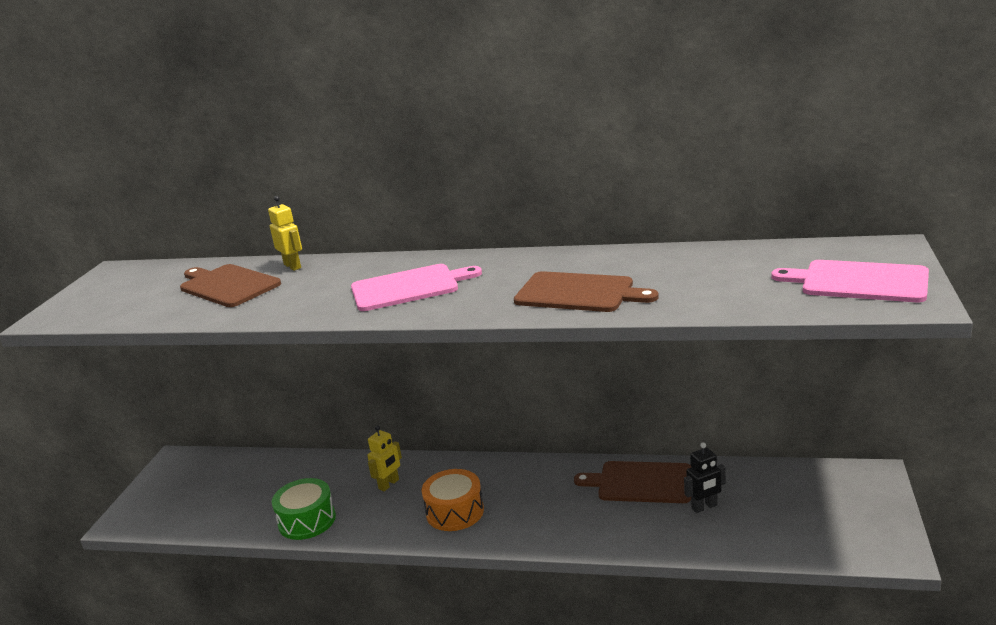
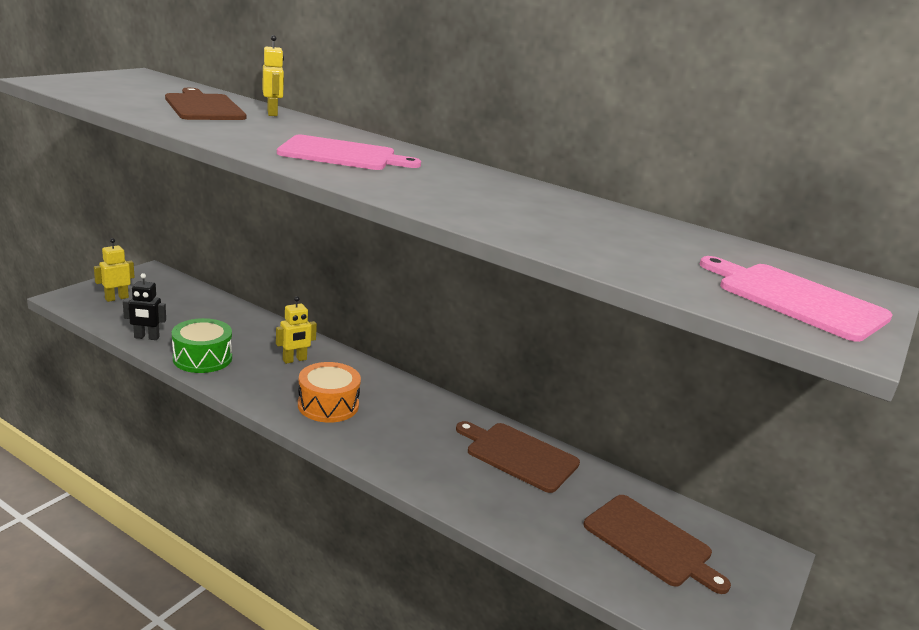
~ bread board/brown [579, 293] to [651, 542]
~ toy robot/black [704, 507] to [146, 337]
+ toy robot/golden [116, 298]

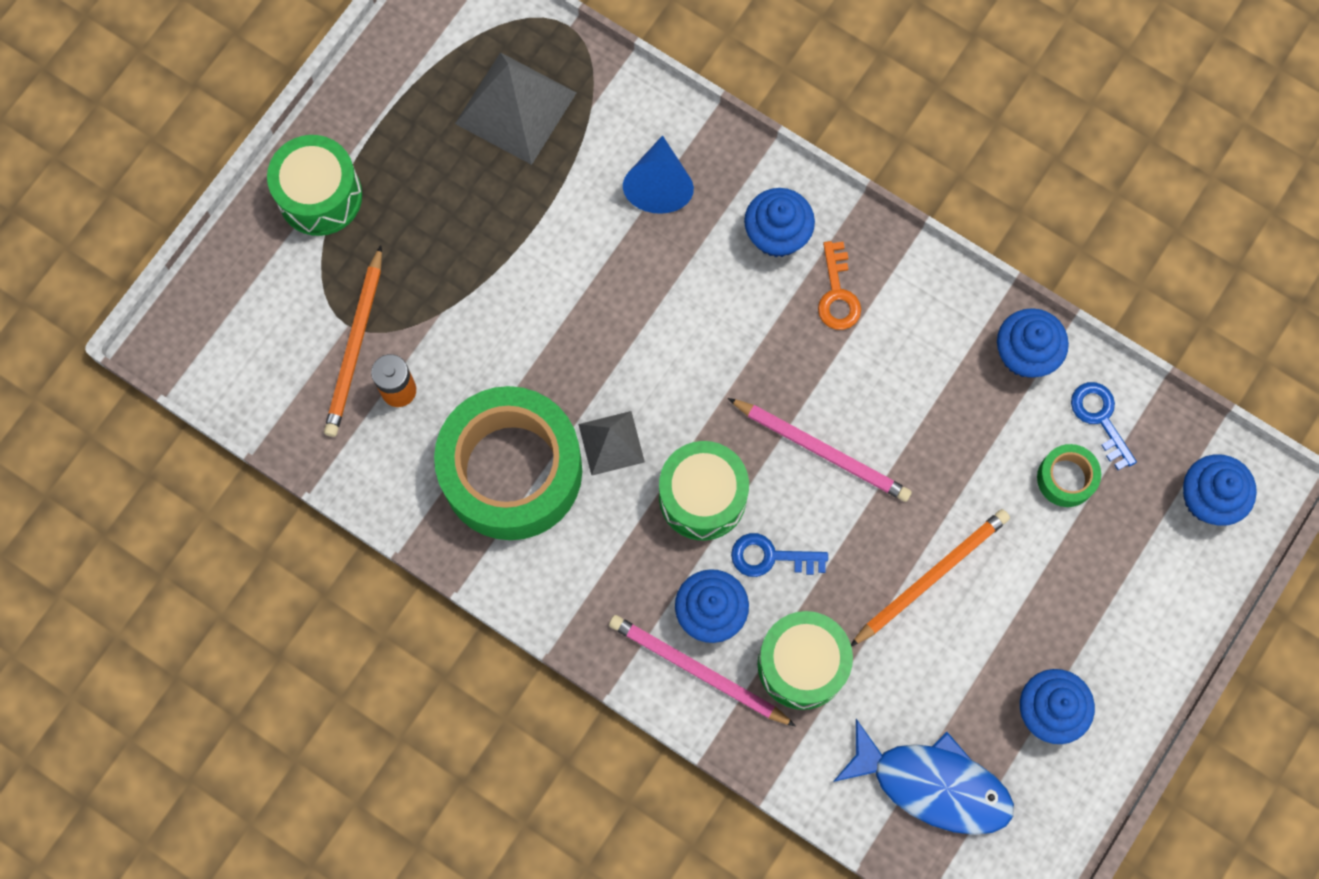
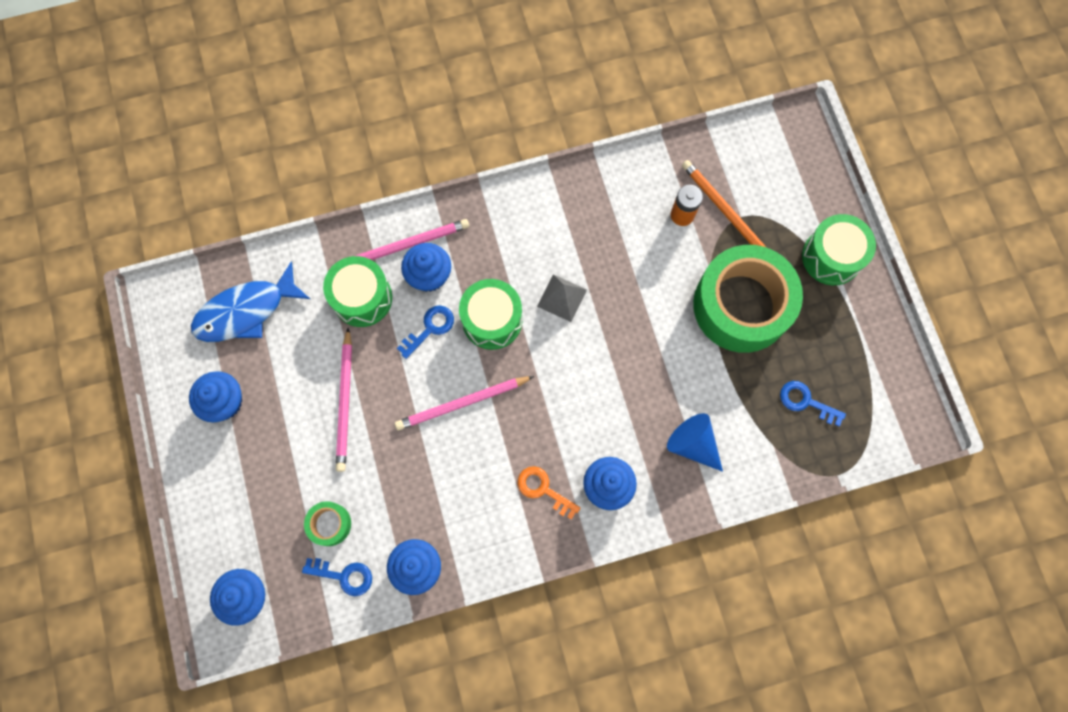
~ pyramid shape/ash-grey [515, 108] to latchkey/royal blue [806, 402]
~ sticky tape/emerald [511, 471] to [741, 305]
~ pencil/orange-coloured [931, 576] to pencil/rose-pink [345, 402]

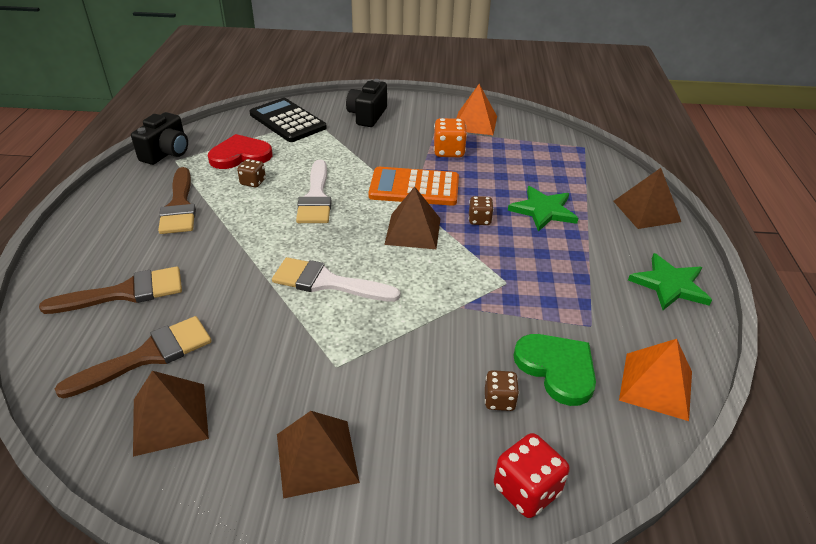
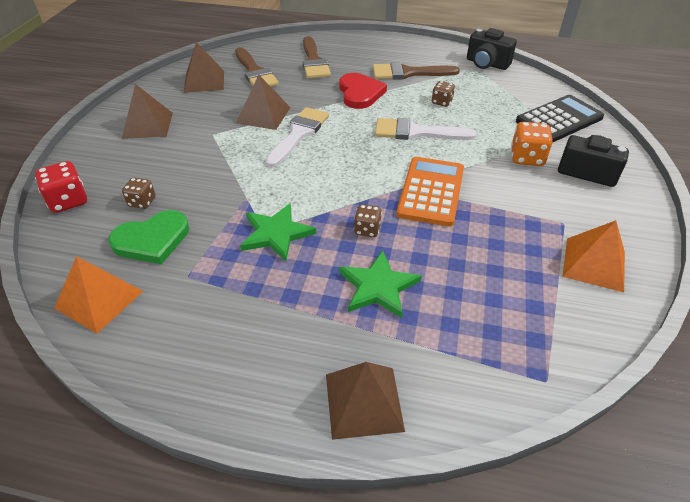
~ die/orange-coloured [449, 151] to [527, 158]
~ love heart/red [240, 155] to [360, 93]
~ pyramid shape/brown [413, 231] to [263, 115]
~ star shape/emerald [670, 285] to [276, 234]

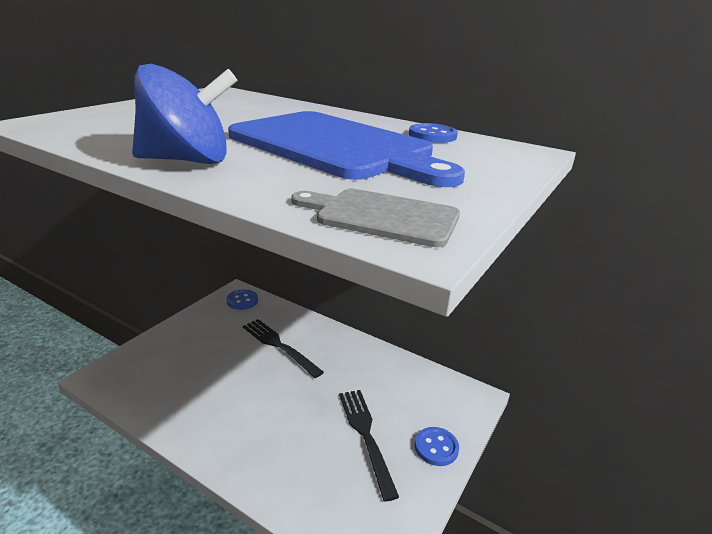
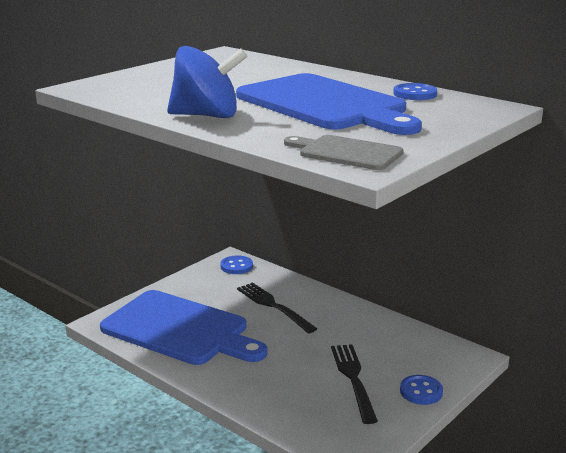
+ bread board/royal blue [179, 329]

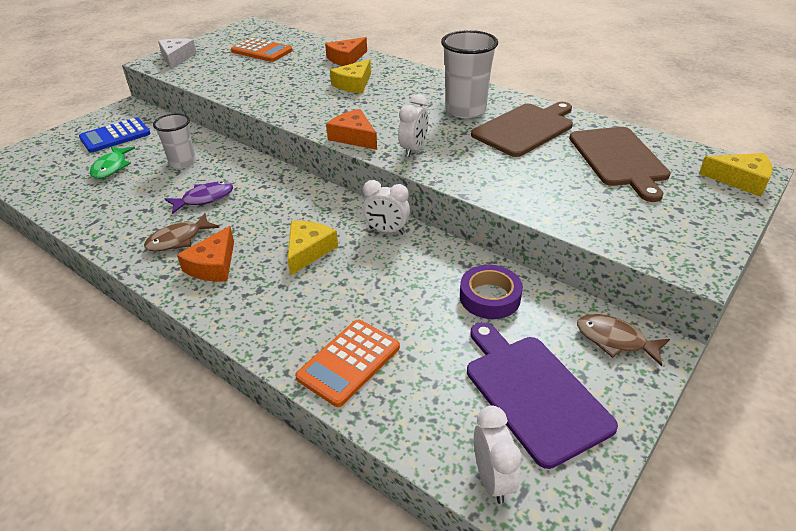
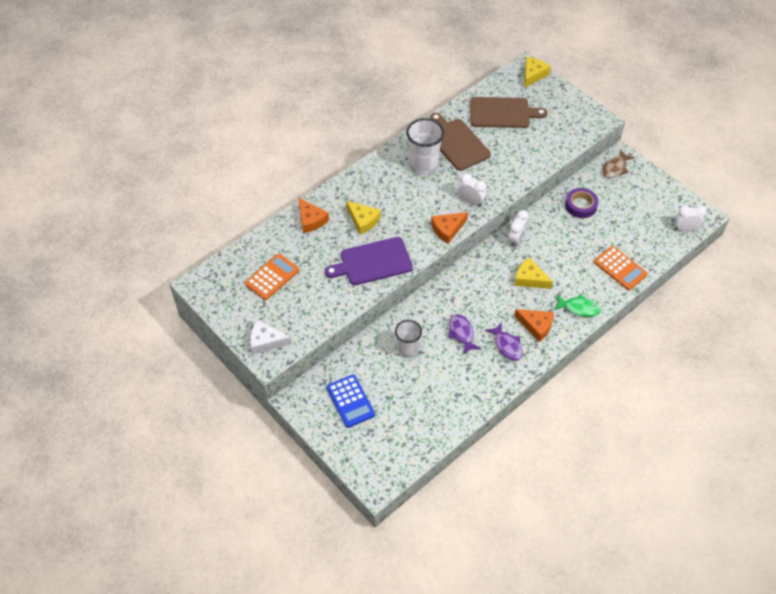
~ toy fish/emerald [111, 167] to [579, 308]
~ toy fish/brown [178, 239] to toy fish/violet [507, 345]
~ bread board/violet [533, 392] to [372, 262]

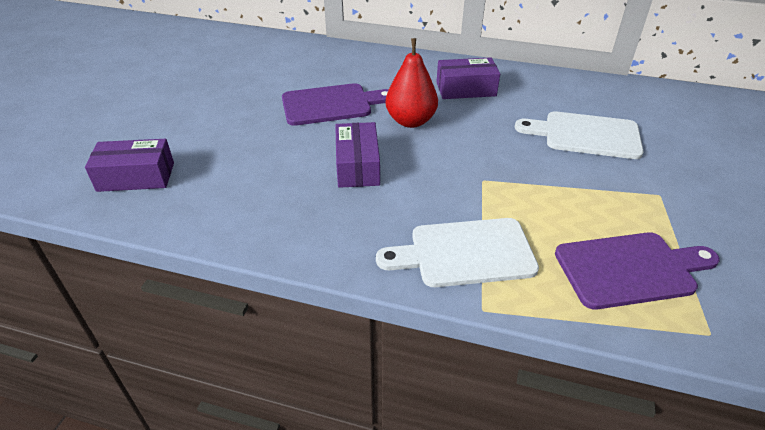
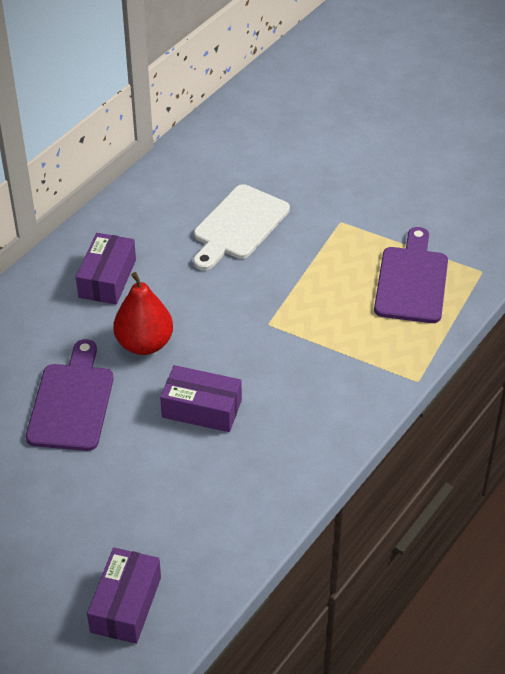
- bread board/pure white [465, 253]

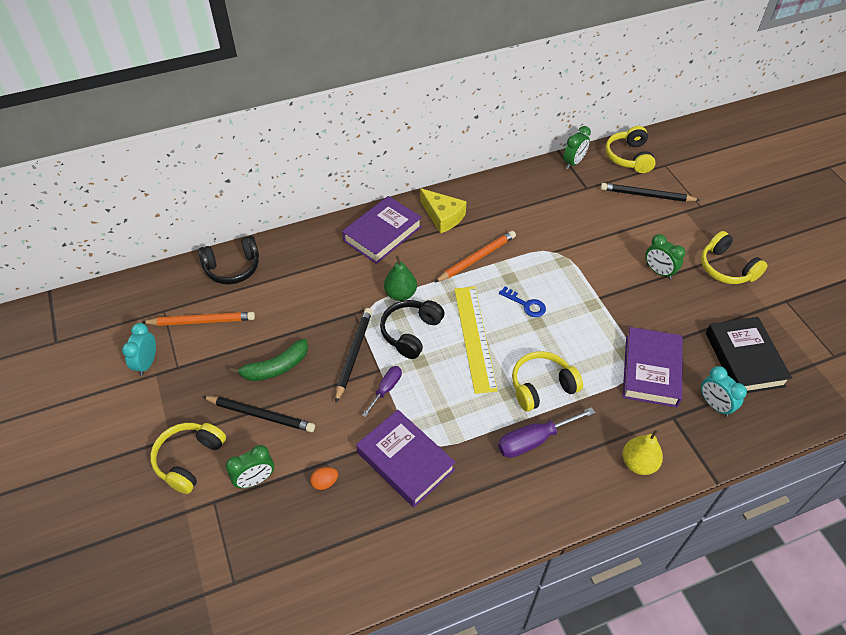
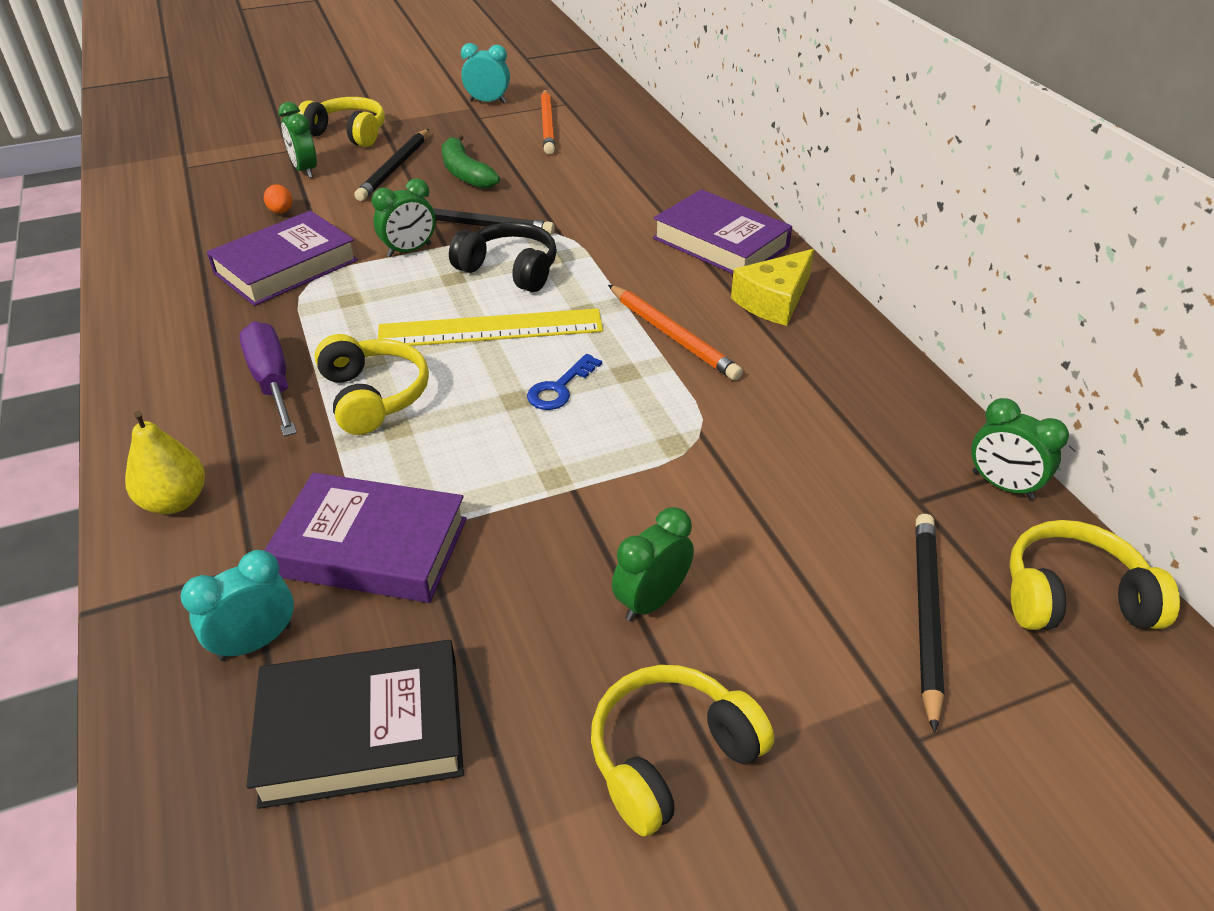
- headset/black [233, 268]
- pear/emerald [400, 294]
~ screwdriver/violet [386, 389] to clock/emerald [409, 250]

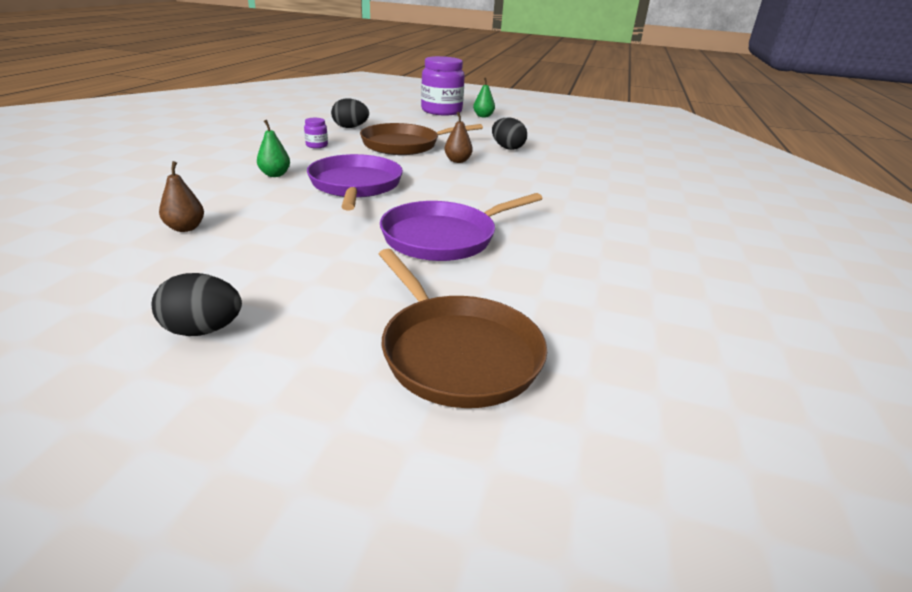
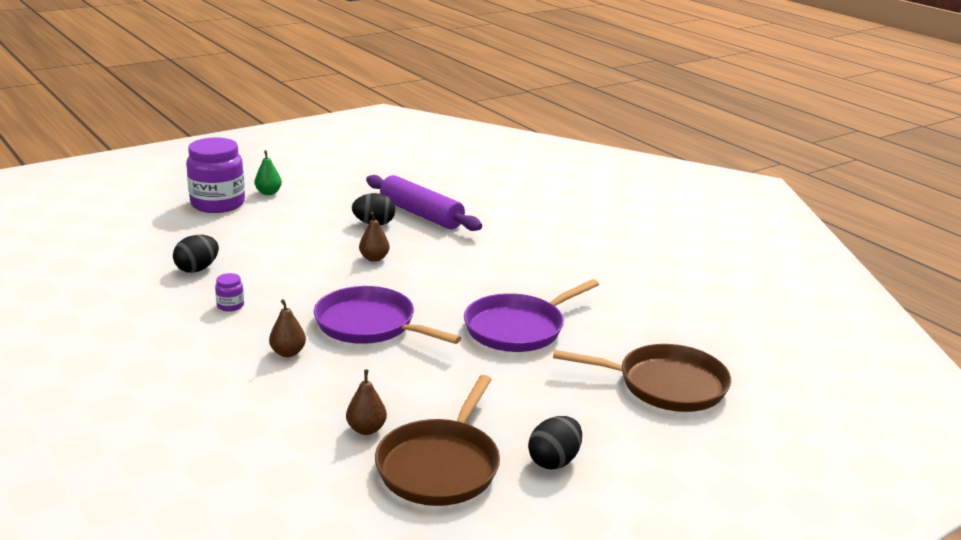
~ pear/emerald [275, 174] to pear/brown [288, 353]
~ skillet/brown [404, 145] to [440, 466]
~ skillet/violet [443, 237] = [518, 328] 45 degrees clockwise
+ pastry roller/violet [421, 214]

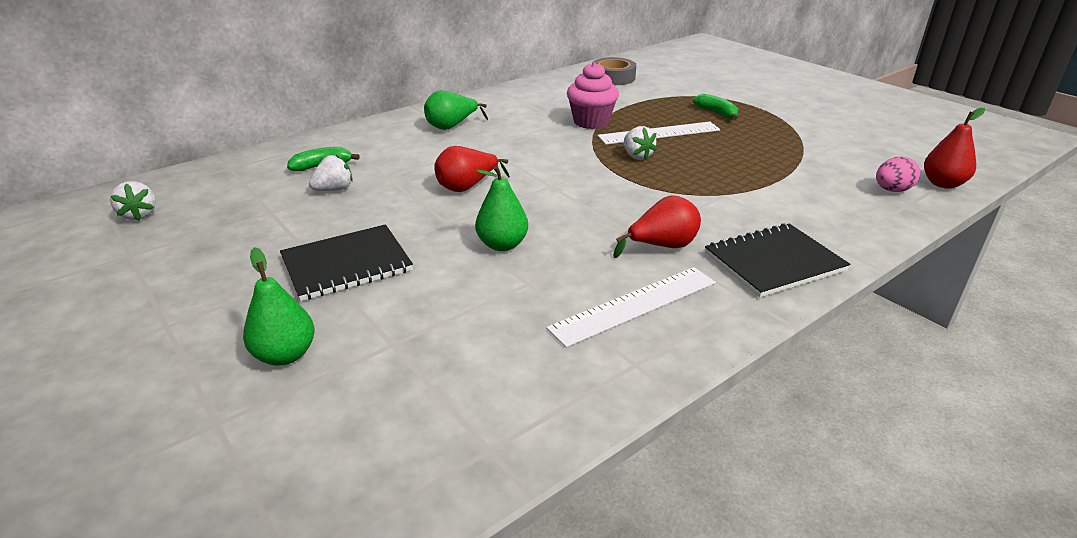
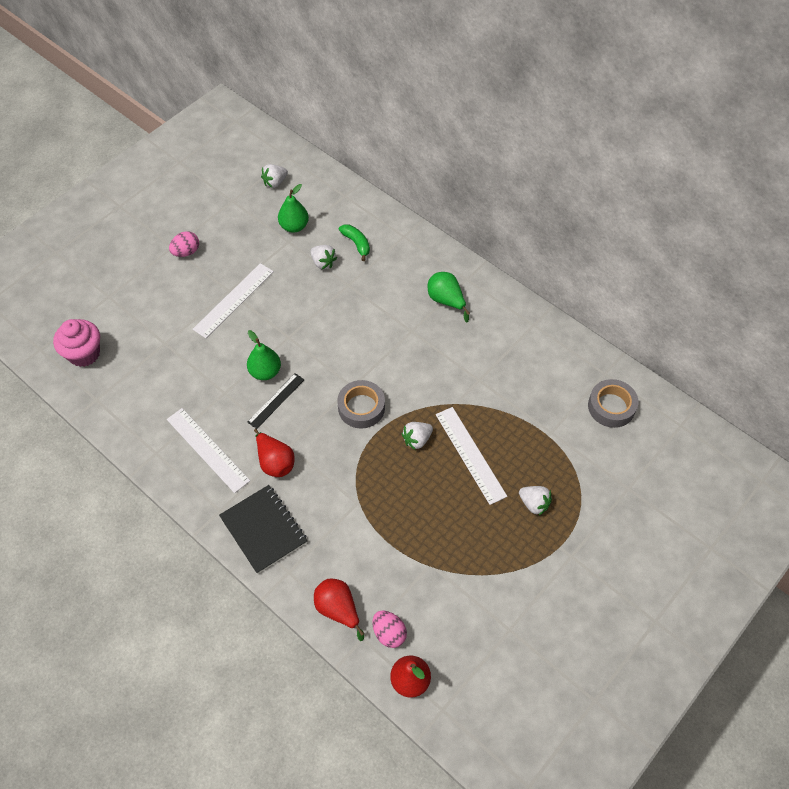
~ muffin/rose-pink [591, 122] to [84, 354]
~ toy banana/emerald [717, 113] to berry/pure white [534, 504]
~ pear/red [467, 187] to [338, 609]
~ notepad/black [346, 264] to measuring stick/pure white [234, 300]
~ pear/emerald [285, 355] to [294, 226]
+ egg/rose-pink [186, 252]
+ measuring stick/black [276, 400]
+ sticky tape/ash-grey [361, 407]

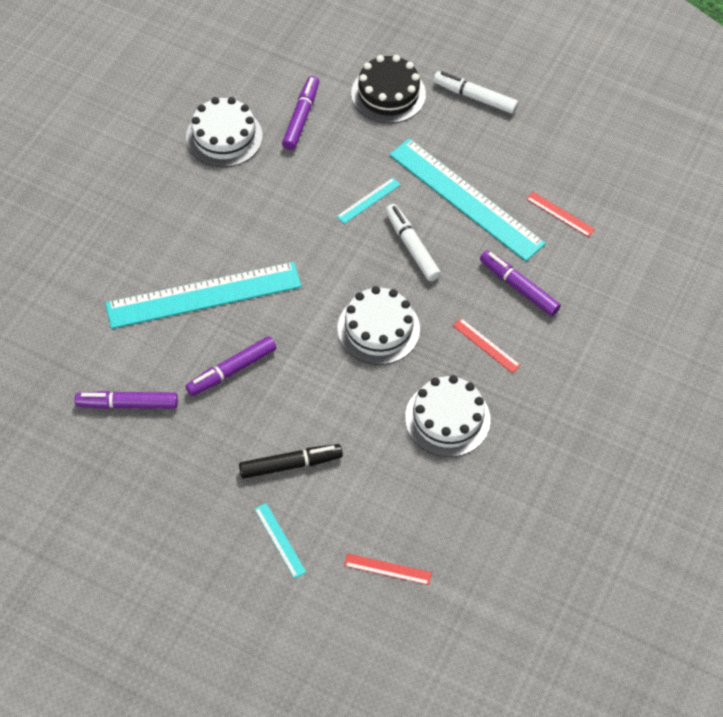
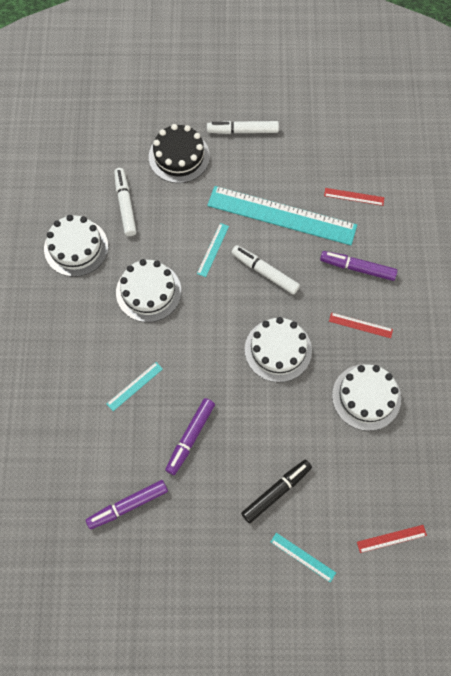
~ marker/violet [301, 117] to marker/pure white [125, 205]
~ measuring stick/aqua [204, 295] = [135, 386] x0.40
+ cake/pure white [148, 292]

